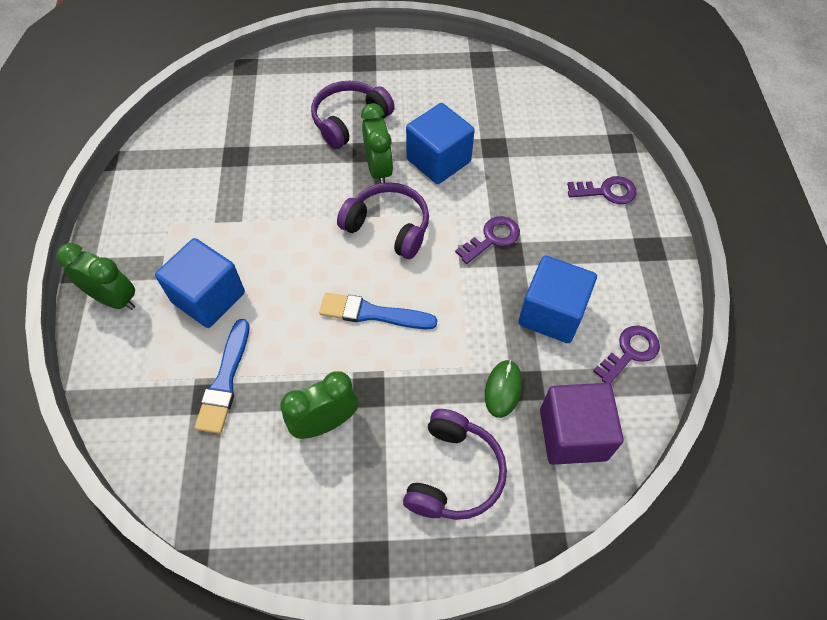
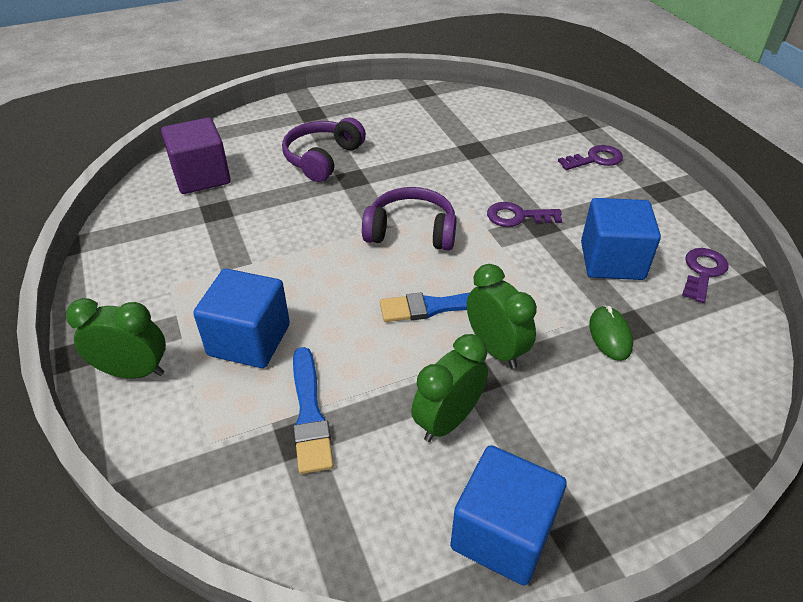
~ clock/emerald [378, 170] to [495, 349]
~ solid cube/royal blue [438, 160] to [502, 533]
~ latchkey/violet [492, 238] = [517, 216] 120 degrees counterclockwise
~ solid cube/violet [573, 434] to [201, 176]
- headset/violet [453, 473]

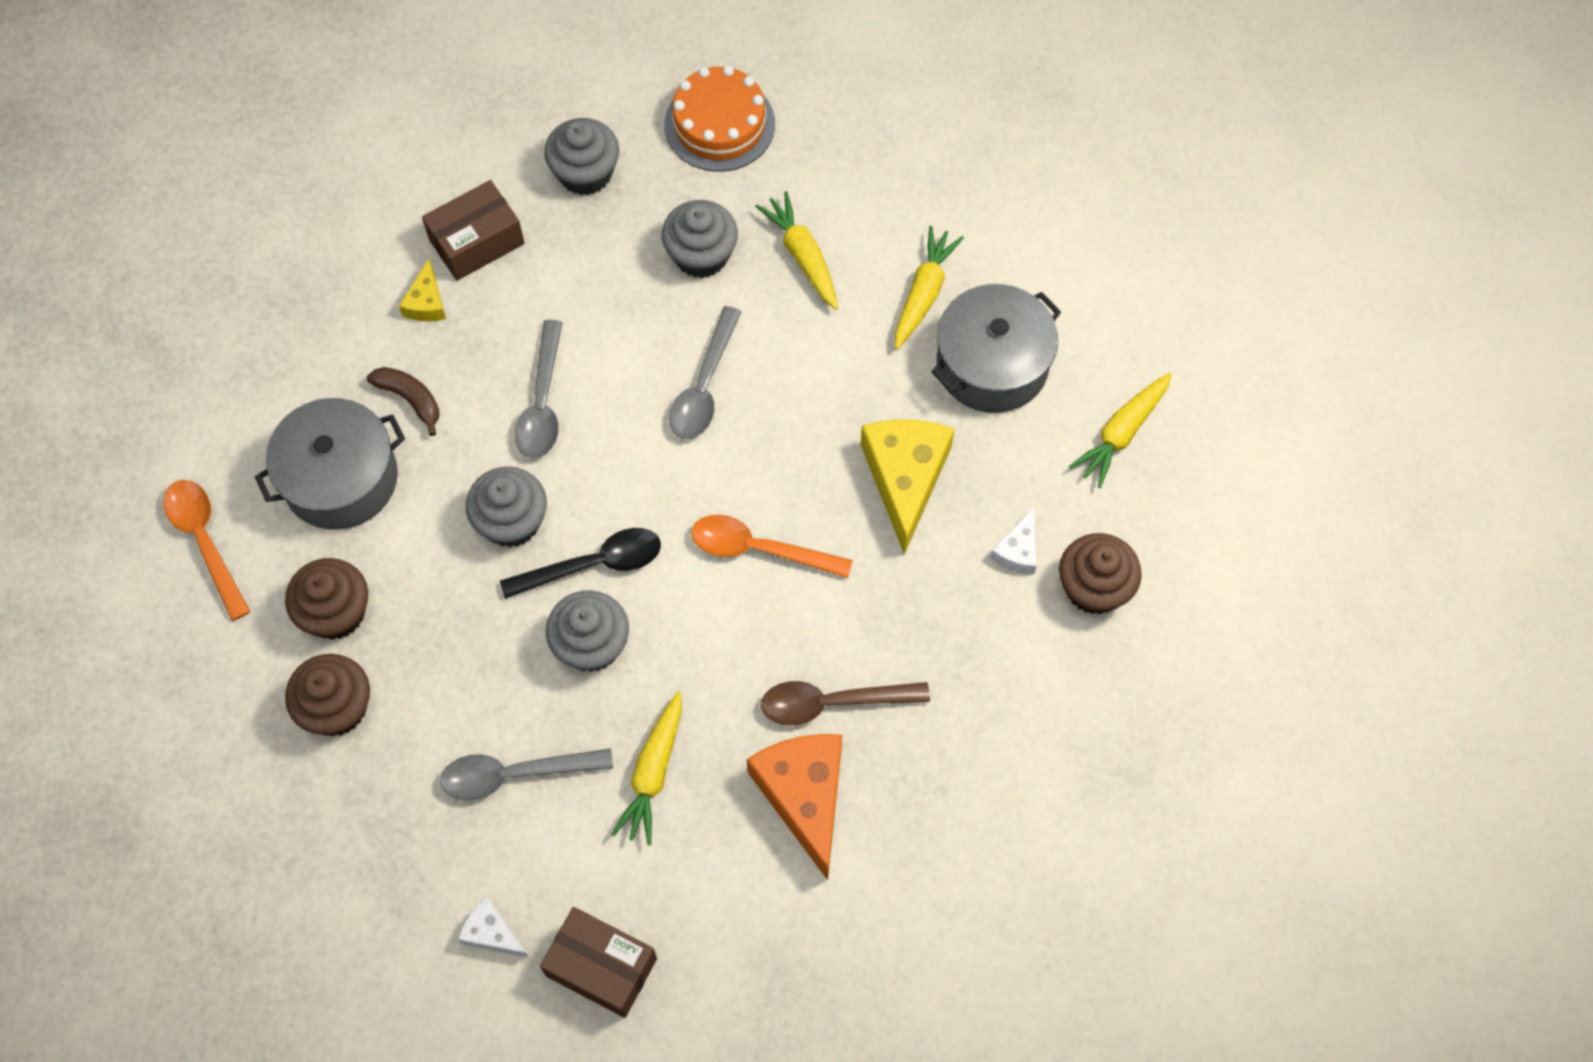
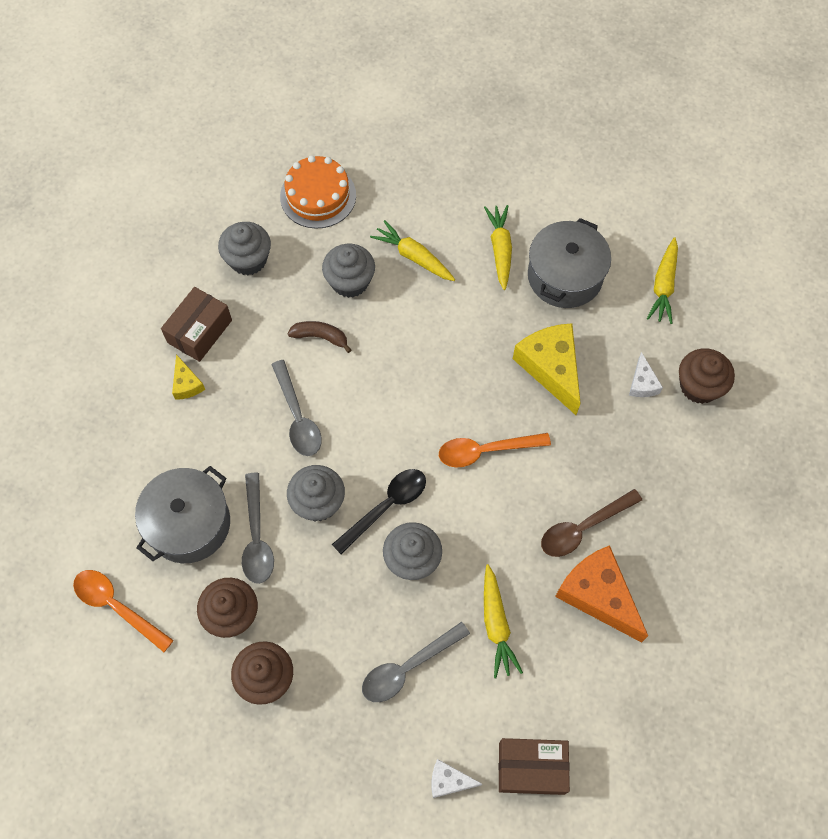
~ tablespoon/ash-grey [704, 387] to [257, 538]
~ toy banana/brown [410, 399] to [320, 337]

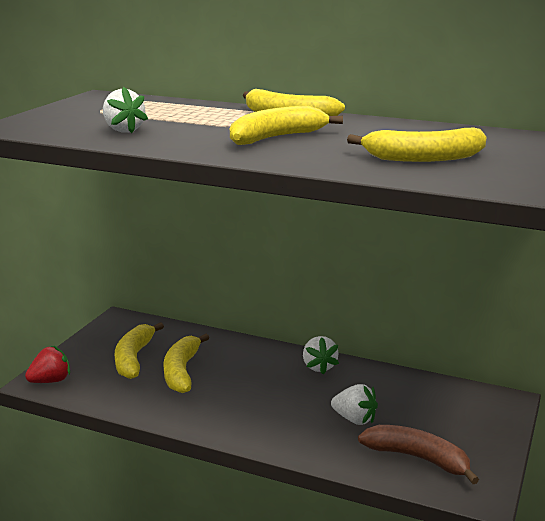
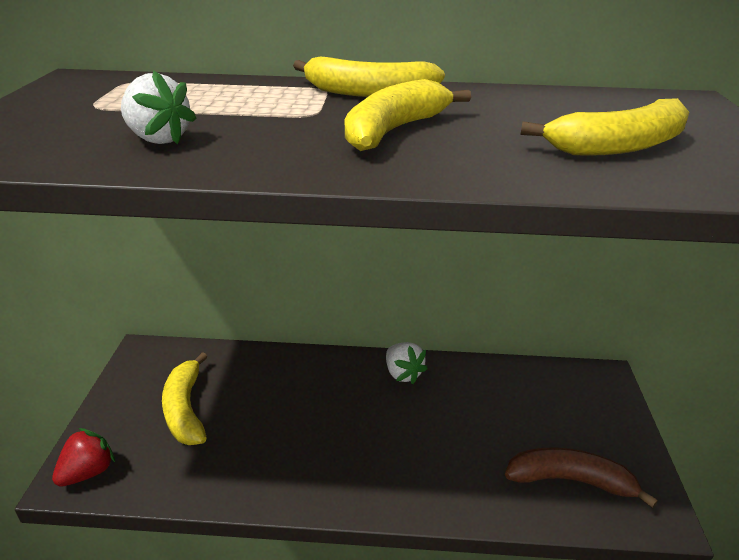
- toy banana/golden [182, 371]
- berry/pure white [354, 419]

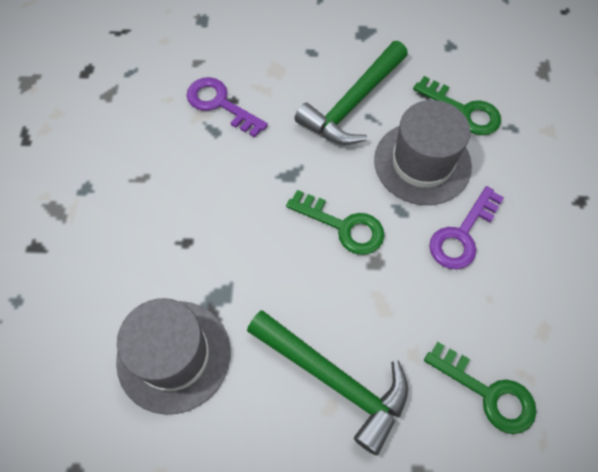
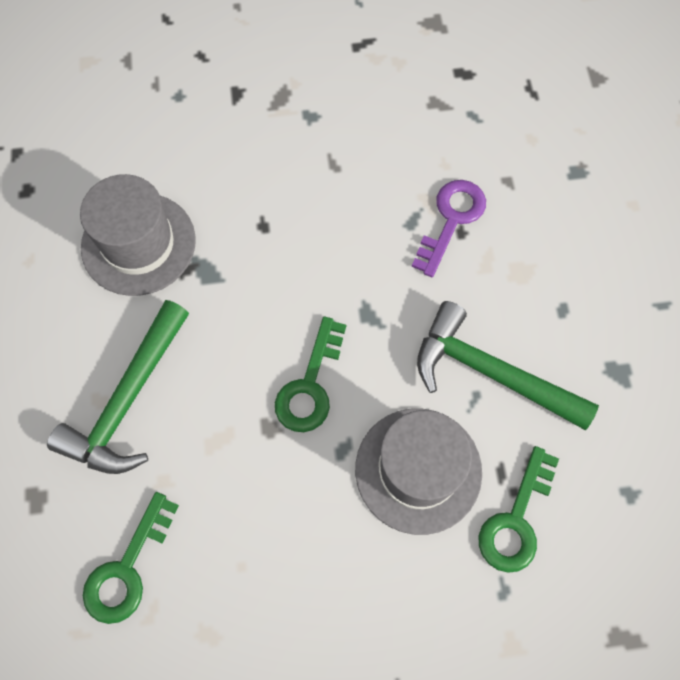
- latchkey/violet [462, 235]

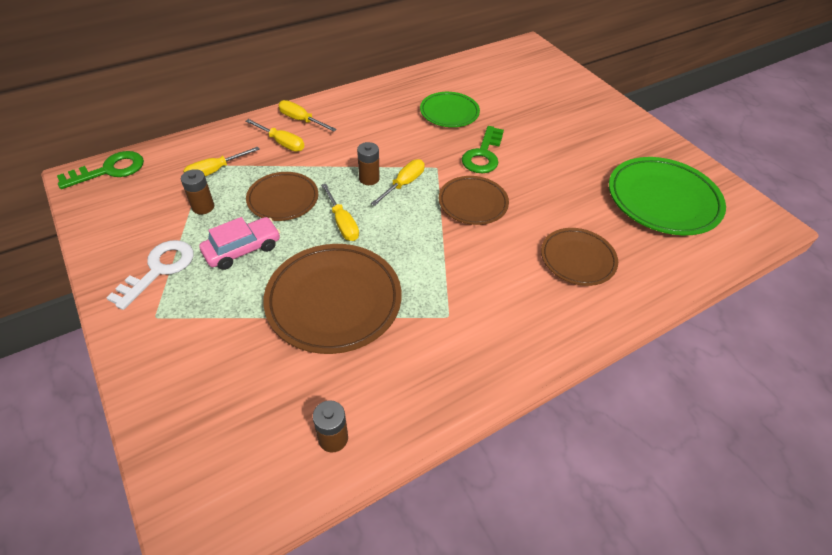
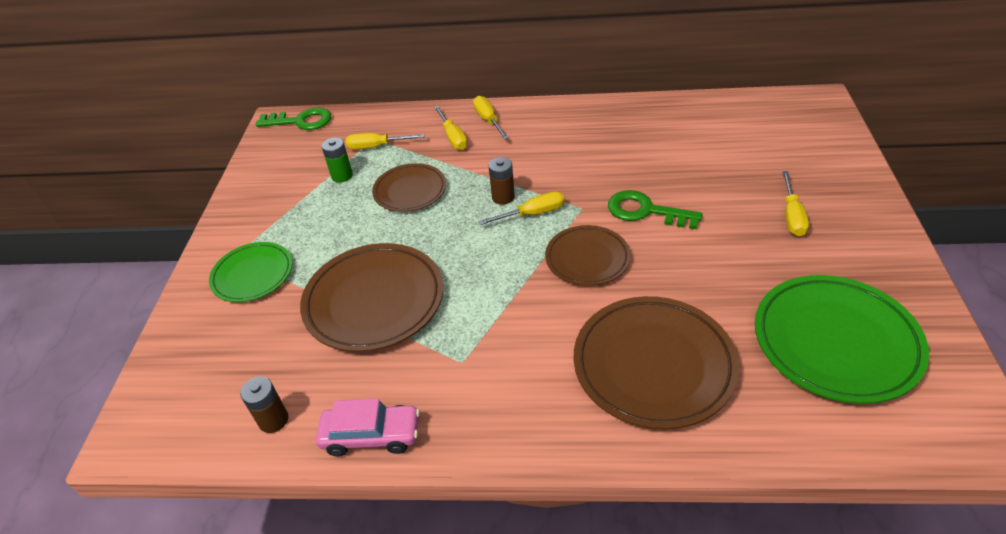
~ dinner plate/emerald [449, 113] to [253, 275]
~ latchkey/emerald [483, 155] = [645, 211] 60 degrees clockwise
~ power cell/brown [203, 207] to power cell/emerald [342, 176]
~ screwdriver/golden [342, 223] to [792, 216]
~ toy car/rose-pink [242, 249] to [371, 435]
~ dinner plate/brown [577, 259] = [653, 365] x1.64
- latchkey/pure white [159, 269]

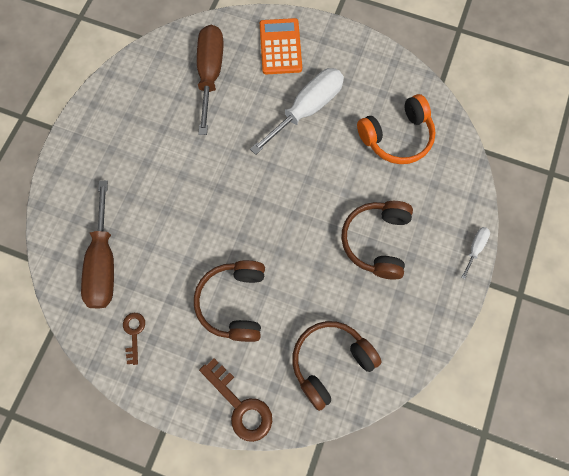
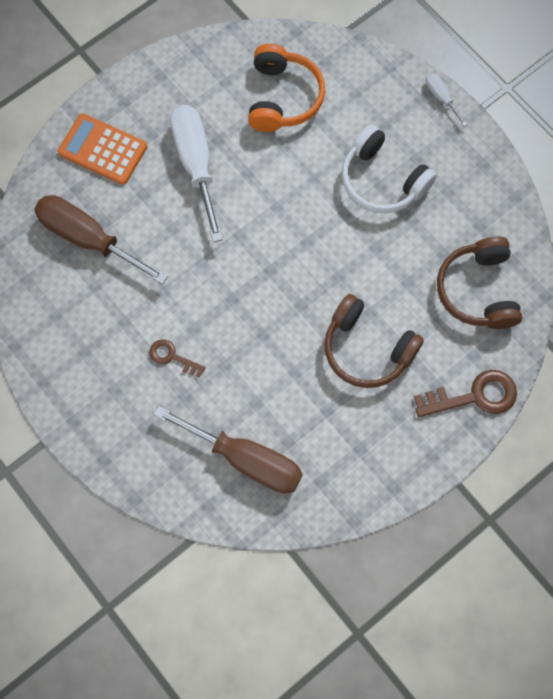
~ headset/brown [376, 241] to headset/pure white [382, 180]
~ latchkey/brown [134, 333] to [172, 357]

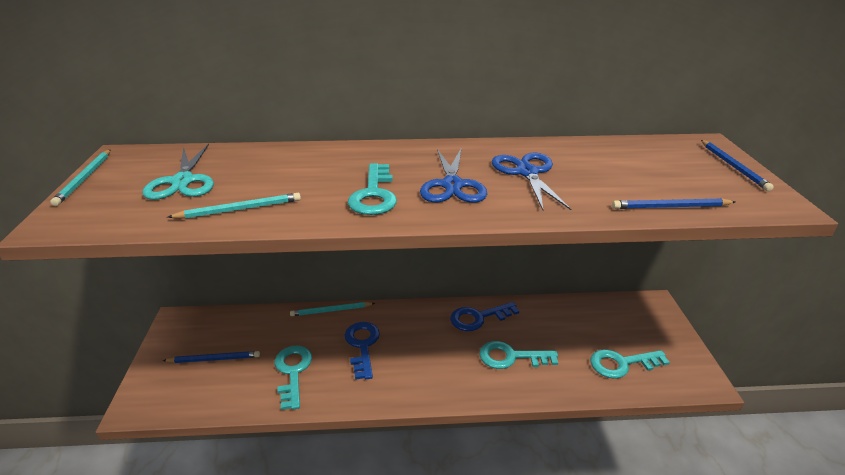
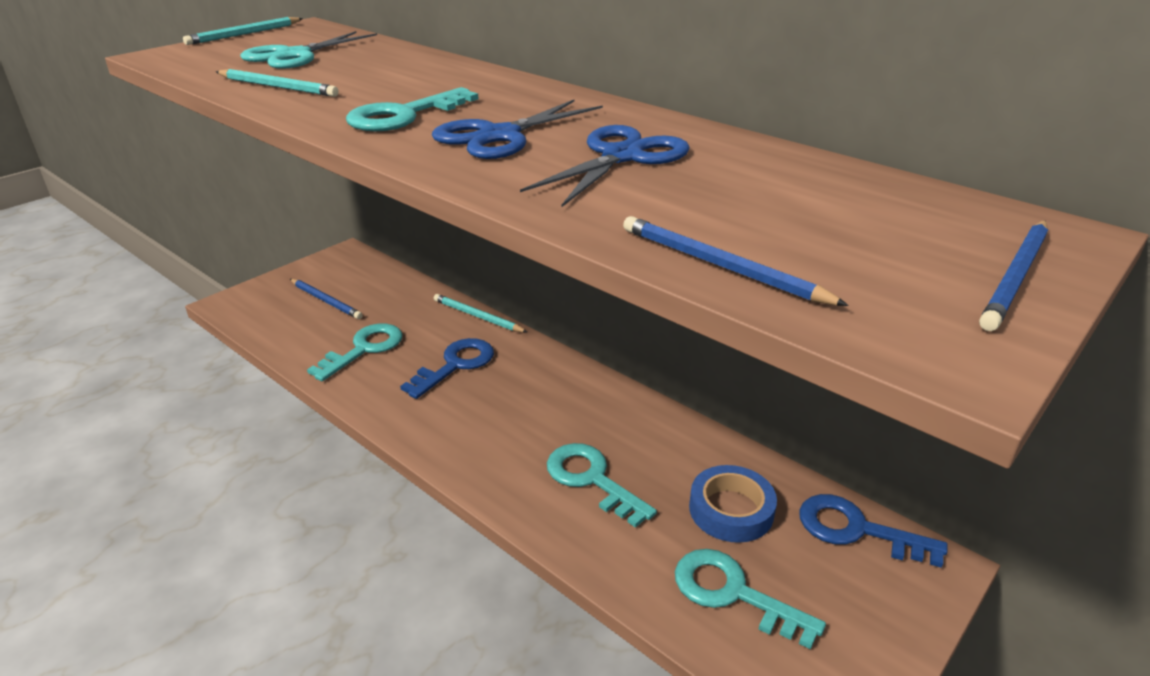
~ latchkey/royal blue [479, 318] to [857, 530]
+ sticky tape/royal blue [731, 510]

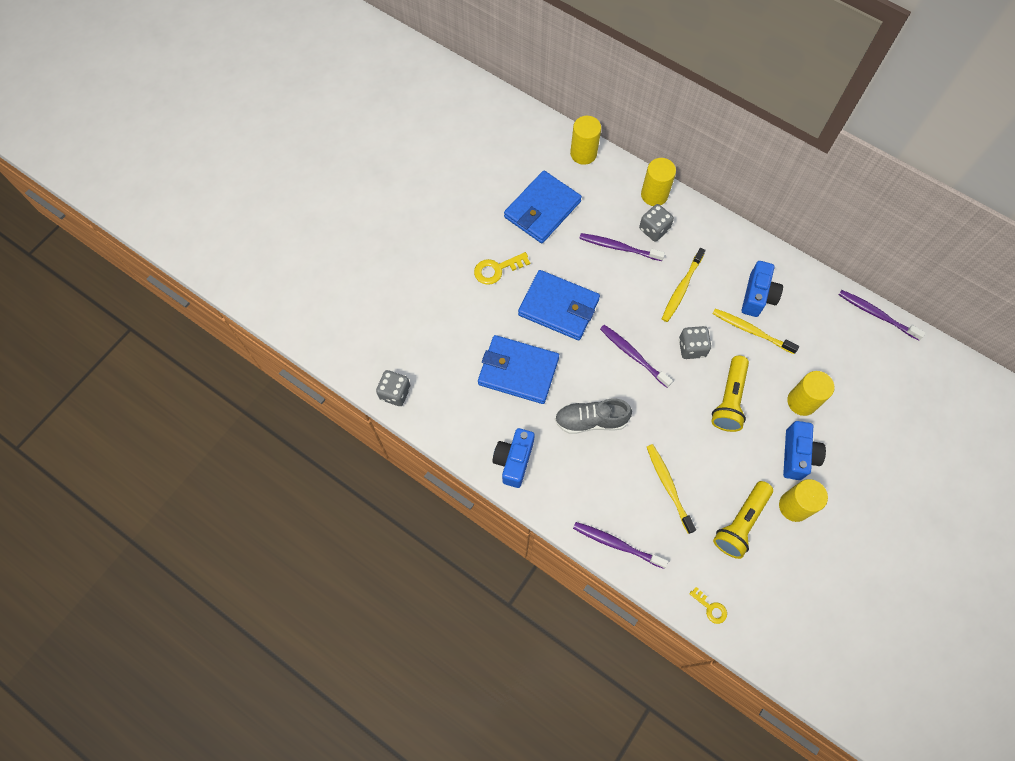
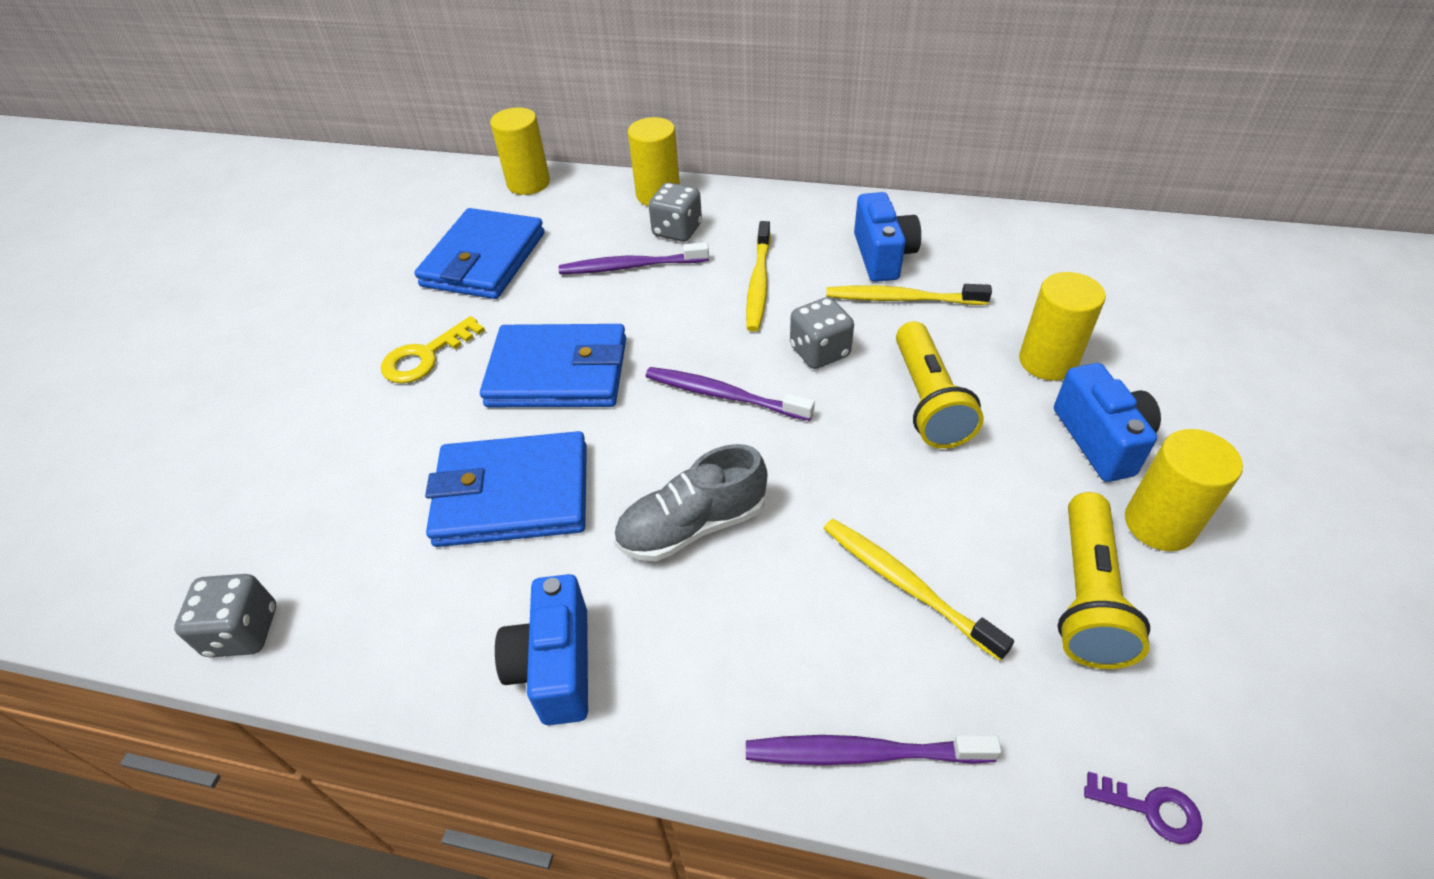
- tooth brush/violet [876, 314]
~ latchkey/golden [710, 608] to latchkey/violet [1151, 809]

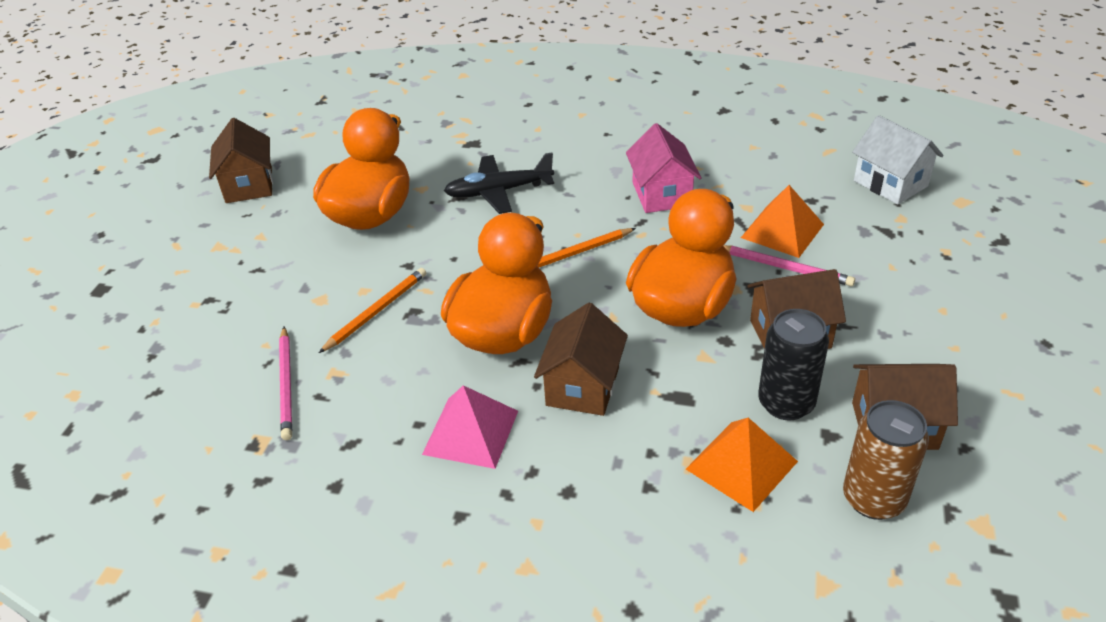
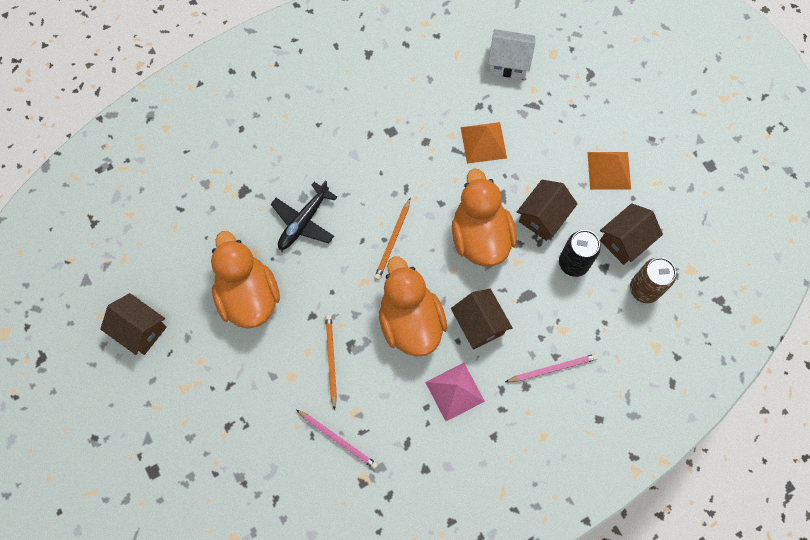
- house/rose-pink [661, 194]
~ pencil/rose-pink [785, 267] to [552, 368]
~ pyramid shape/orange-coloured [741, 465] to [609, 170]

